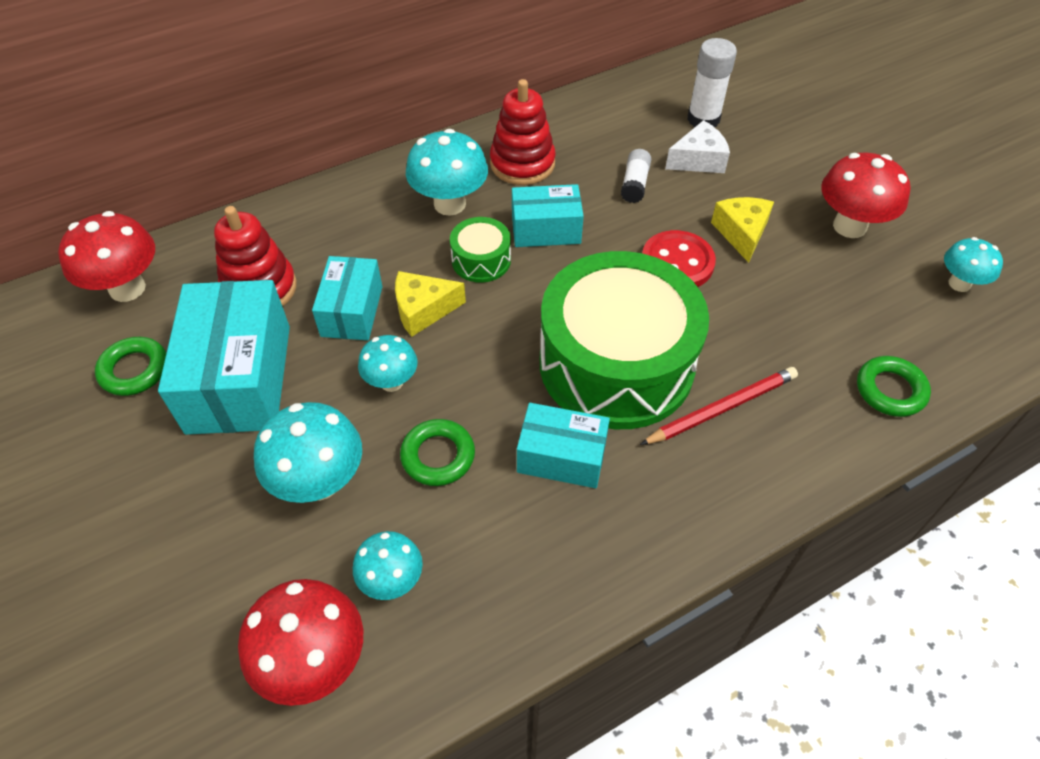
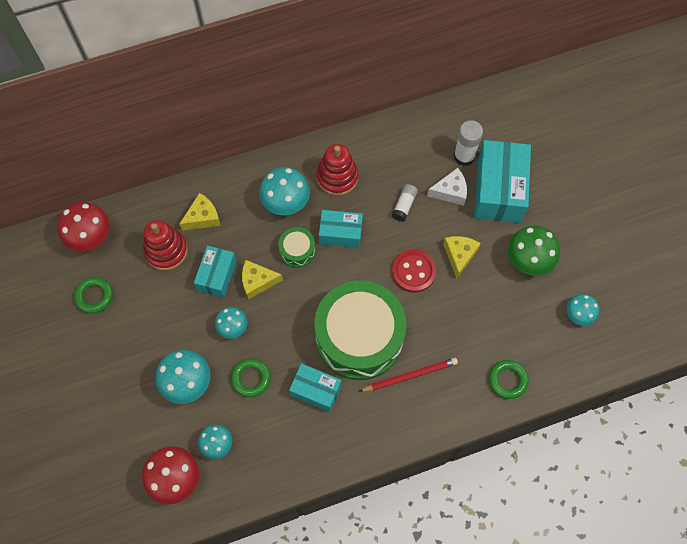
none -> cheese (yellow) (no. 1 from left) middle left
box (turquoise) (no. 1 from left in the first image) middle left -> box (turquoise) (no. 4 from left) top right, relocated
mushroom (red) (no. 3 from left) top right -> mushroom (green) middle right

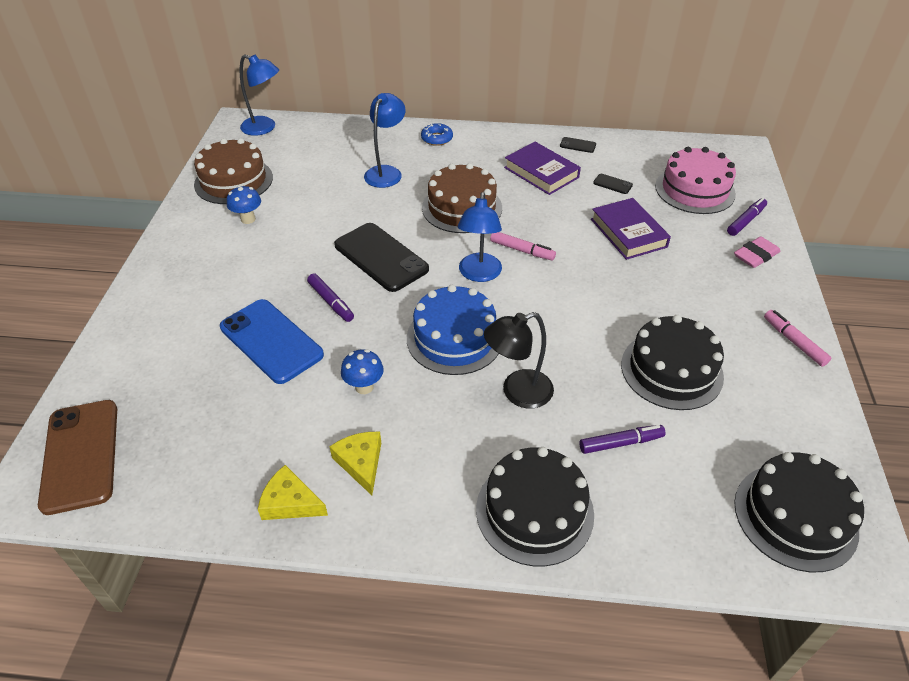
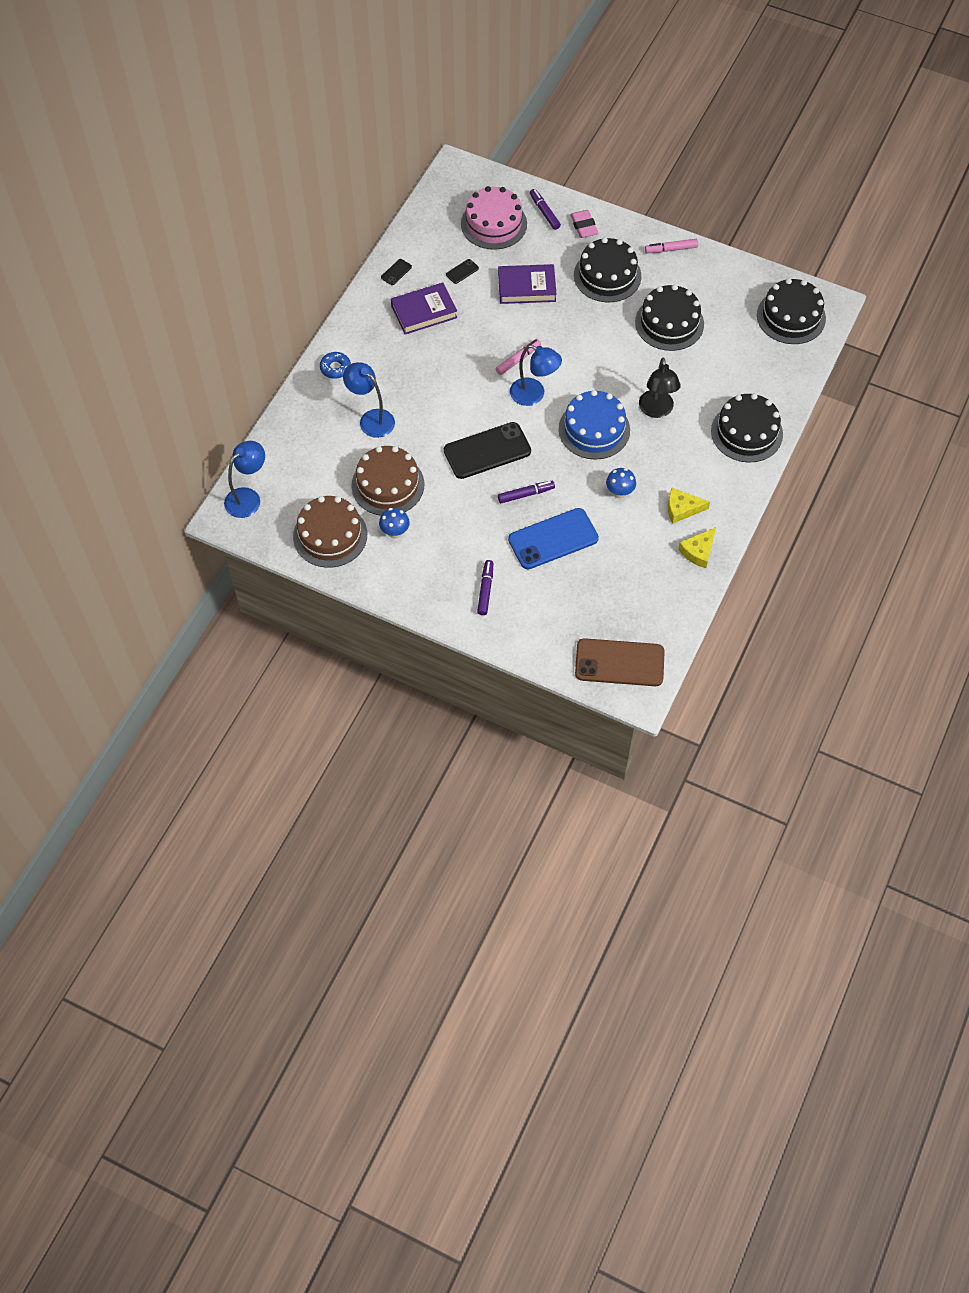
none -> cake (black) (no. 1 from left) top centre
cake (brown) (no. 2 from left) top centre -> cake (brown) (no. 2 from left) centre, relocated
marker (purple) (no. 2 from left in the first image) middle right -> marker (purple) (no. 1 from left) centre, relocated

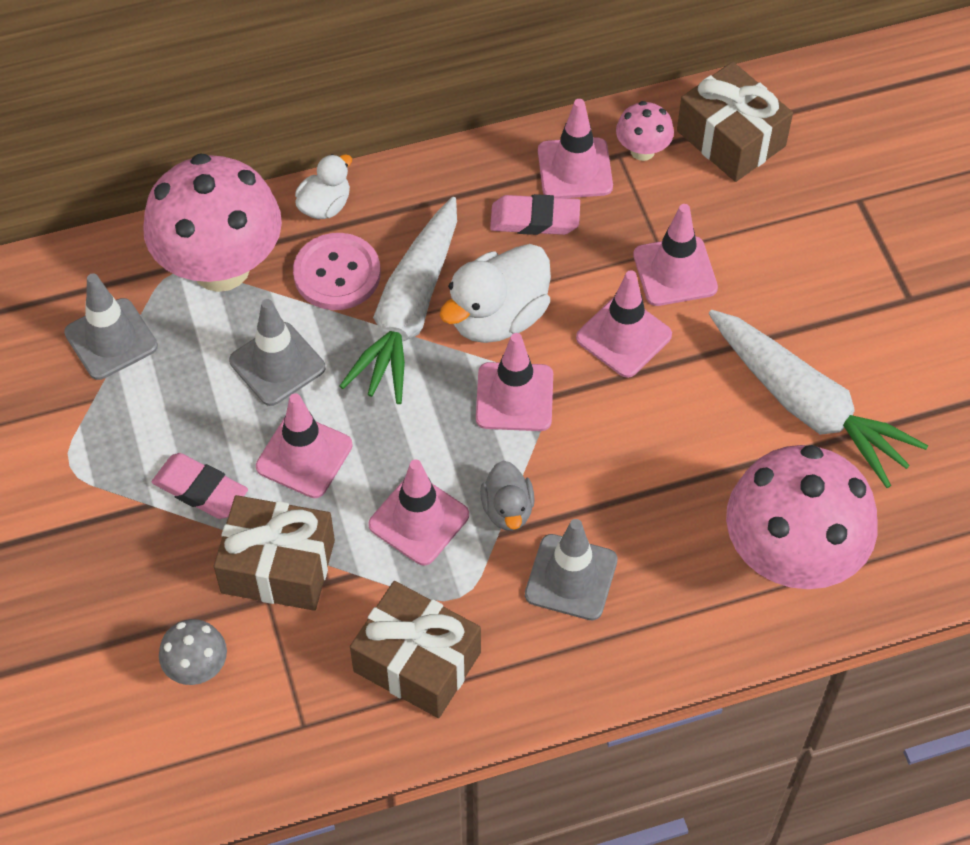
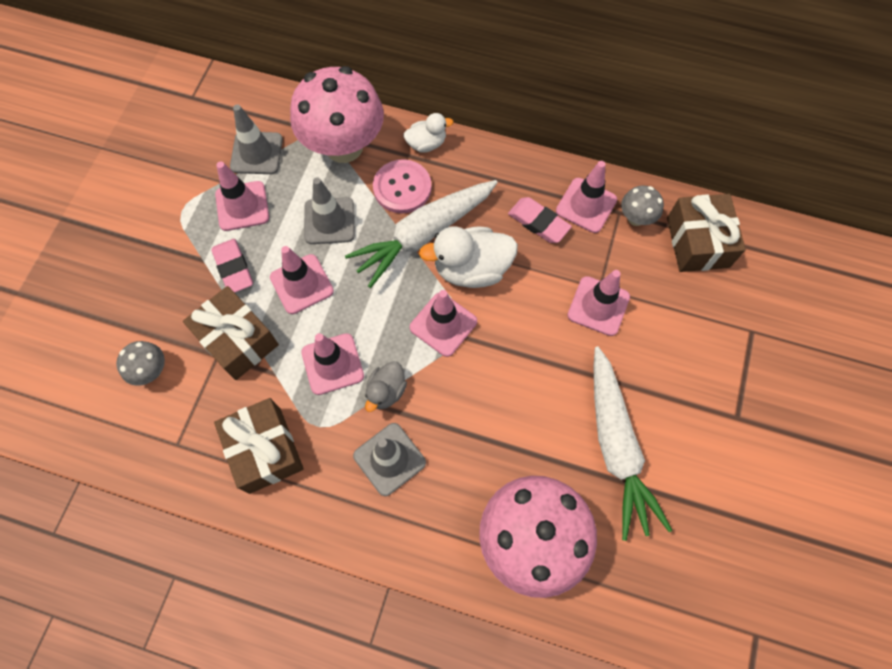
traffic cone (pink) (no. 5 from left in the first image) centre -> traffic cone (pink) (no. 1 from left) top left, relocated
mushroom (pink) (no. 2 from left) top centre -> mushroom (grey) (no. 2 from left) top right

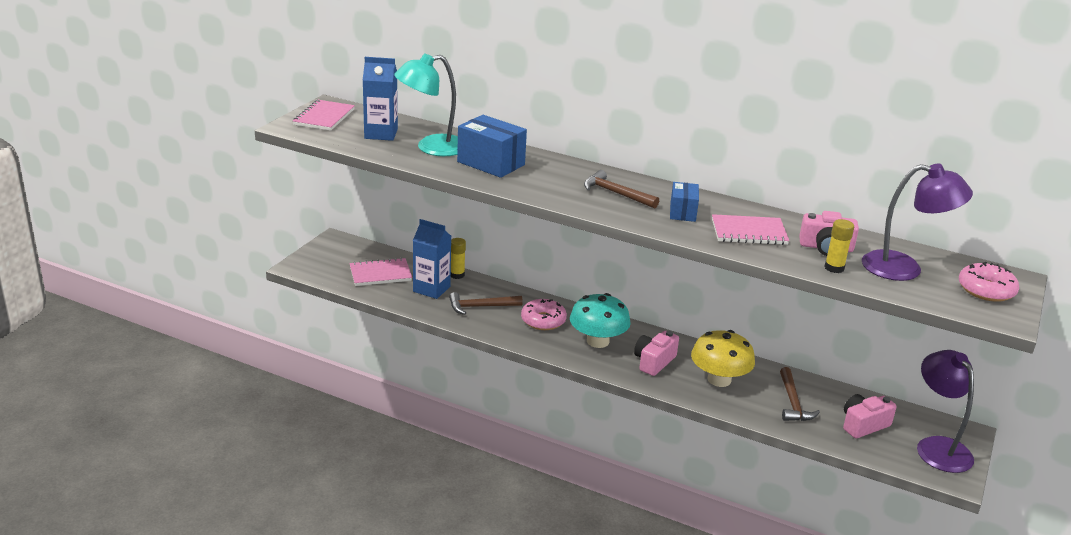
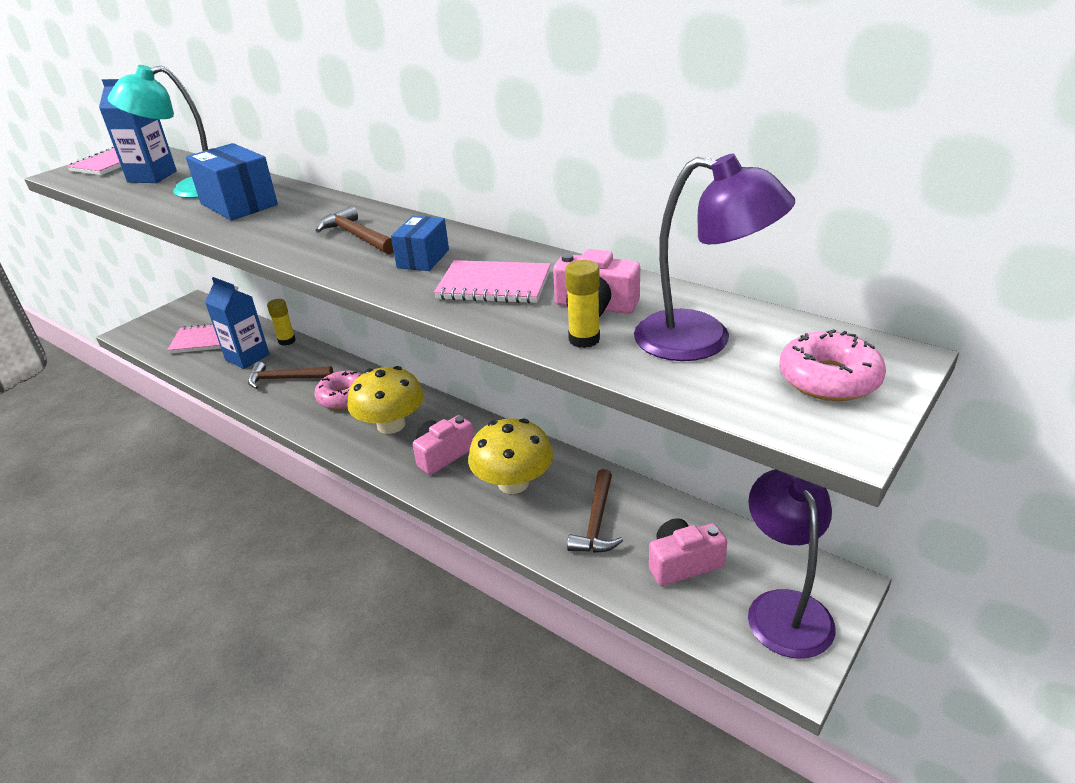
mushroom (turquoise) centre -> mushroom (yellow) (no. 1 from left) centre

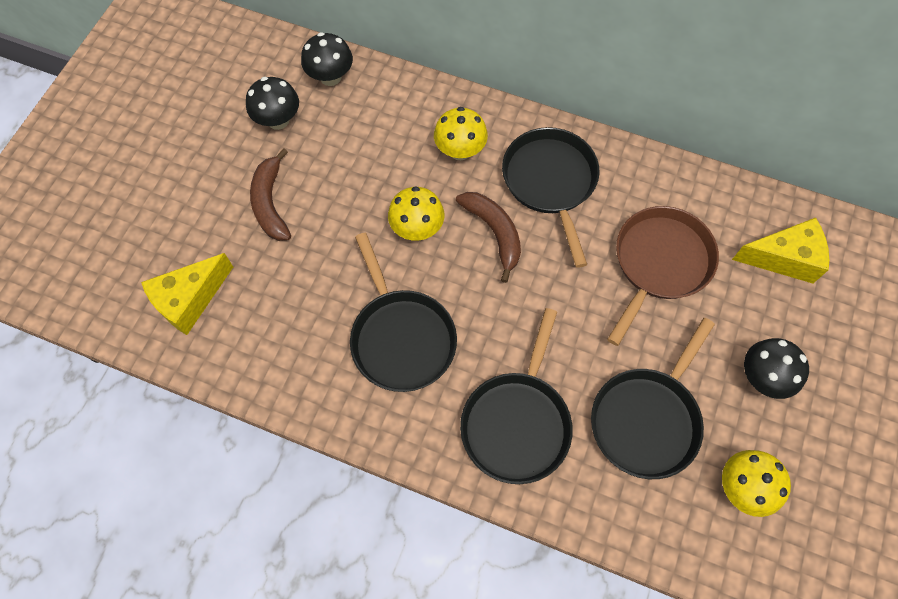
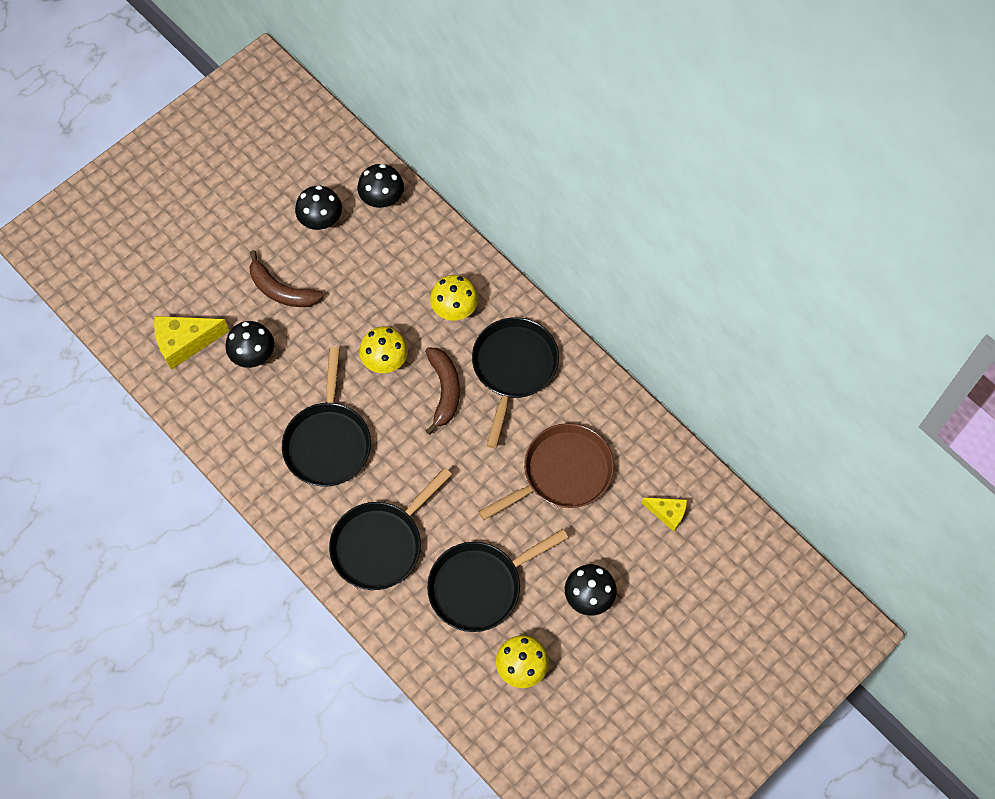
none -> mushroom (black) (no. 1 from left) middle left
banana (brown) (no. 1 from left) top left -> banana (brown) (no. 1 from left) middle left, 75 degrees counterclockwise
cheese (yellow) (no. 2 from left) middle right, x0.60

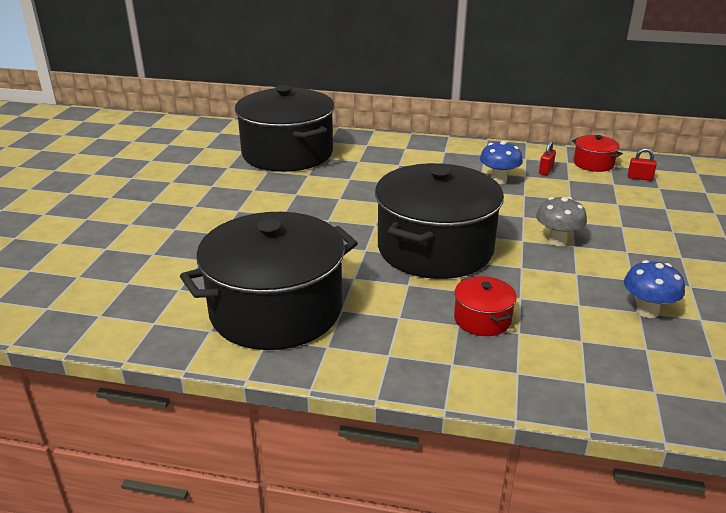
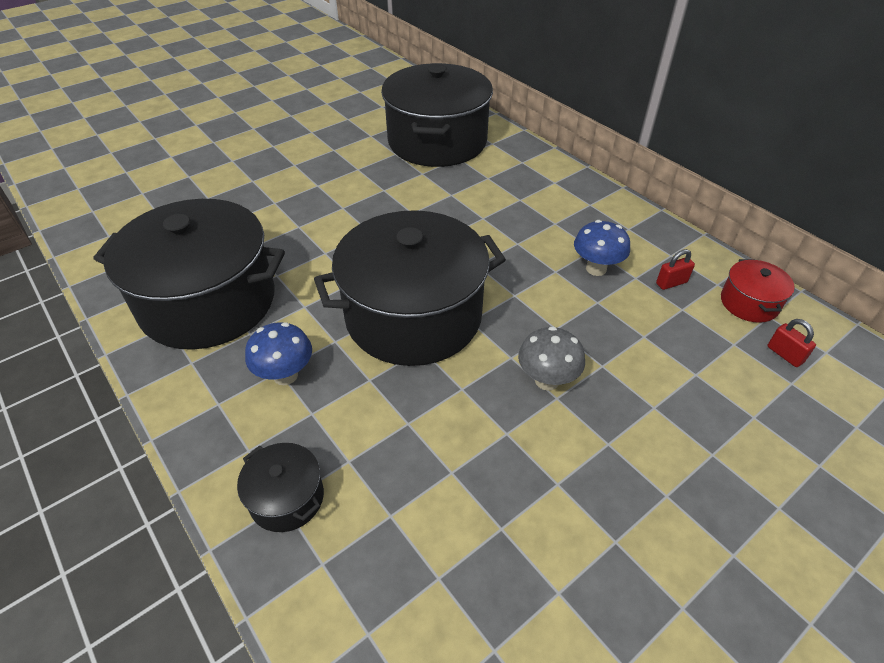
pot (red) (no. 1 from left) middle right -> none
none -> pot (black) (no. 2 from left) bottom left
mushroom (blue) (no. 2 from left in the first image) middle right -> mushroom (blue) (no. 1 from left) middle left, relocated

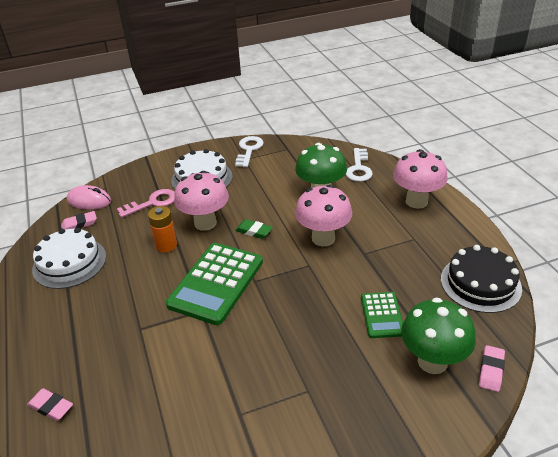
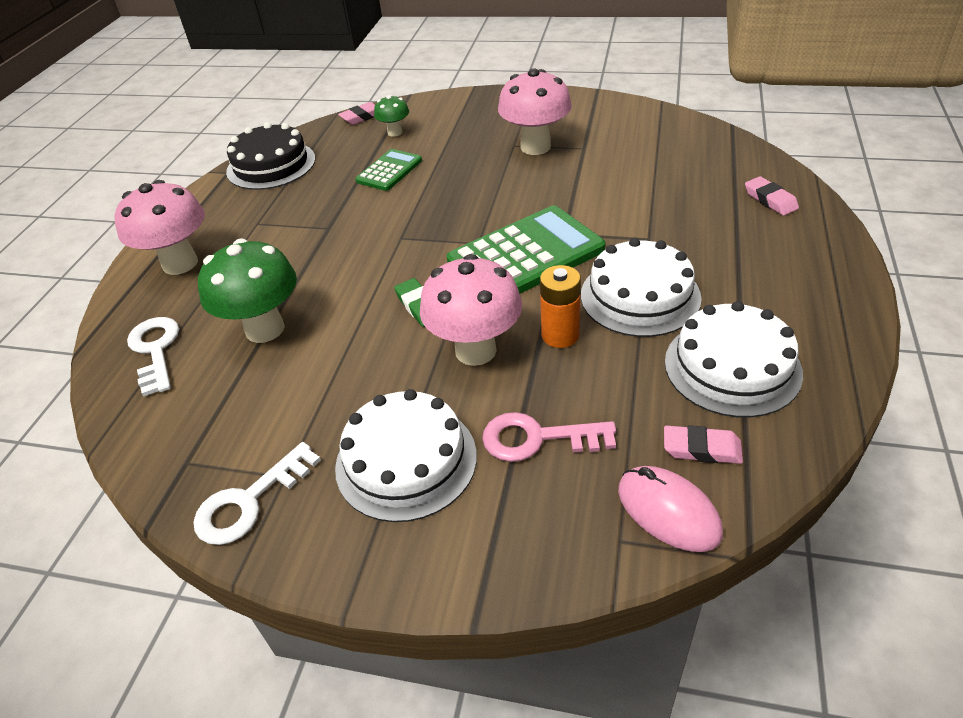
none -> cake (white) (no. 2 from left) centre
mushroom (pink) (no. 2 from left in the first image) centre -> mushroom (pink) (no. 3 from left) top centre, relocated
key (white) (no. 2 from left in the first image) centre -> key (white) (no. 1 from left) middle left, 60 degrees counterclockwise
mushroom (green) (no. 2 from left) bottom right -> mushroom (green) (no. 2 from left) top centre, x0.52

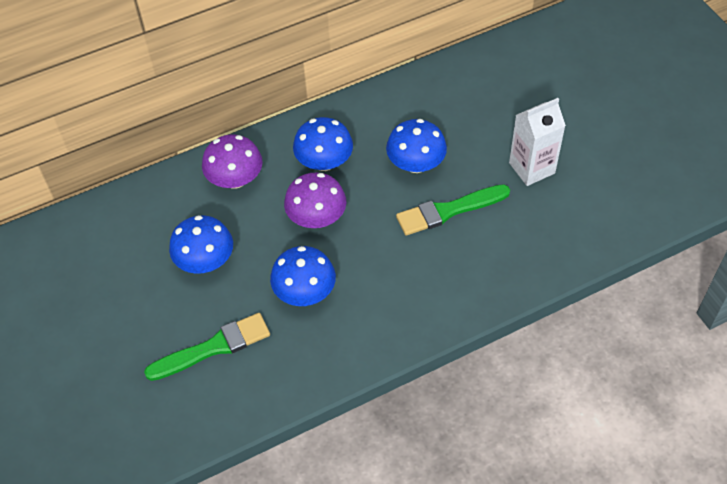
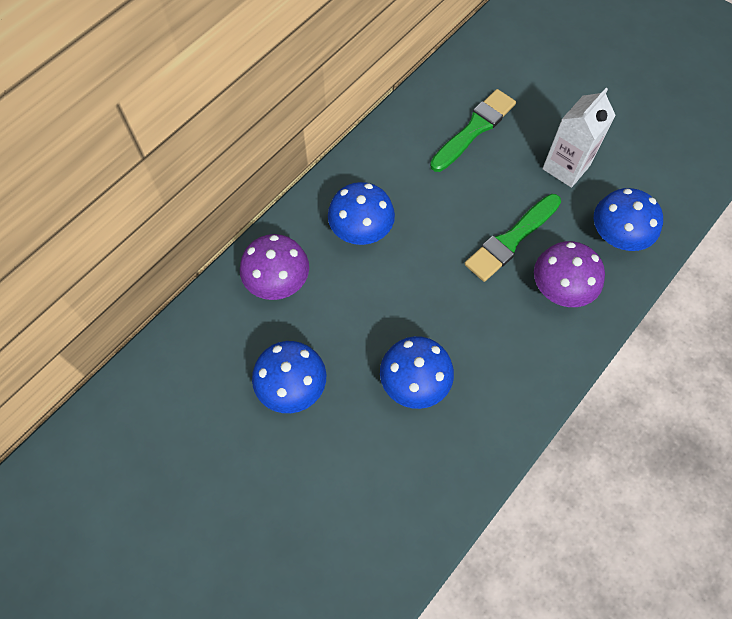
brush (green) (no. 1 from left) bottom left -> brush (green) (no. 1 from left) top centre, relocated
mushroom (purple) (no. 2 from left) centre -> mushroom (purple) (no. 2 from left) middle right, relocated
mushroom (blue) (no. 4 from left) top centre -> mushroom (blue) (no. 4 from left) middle right, relocated

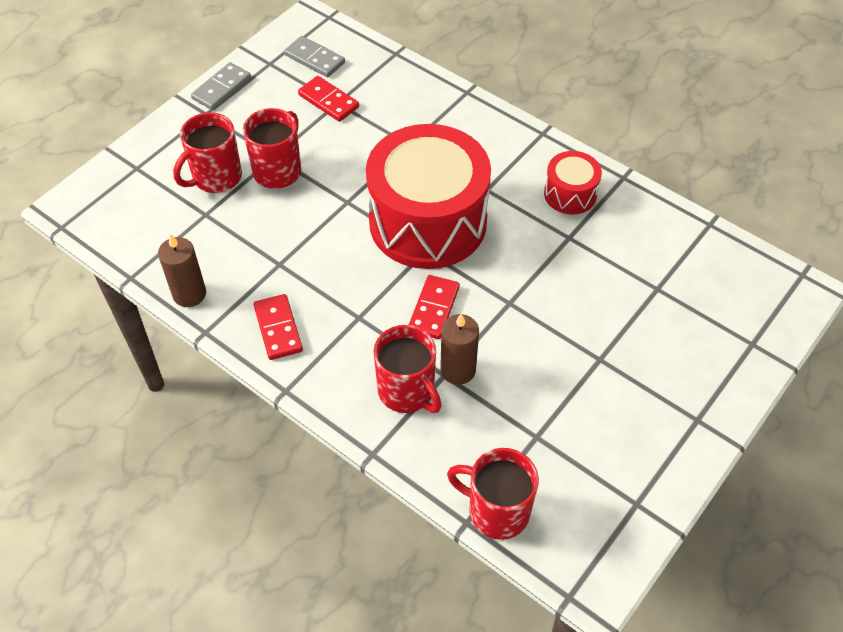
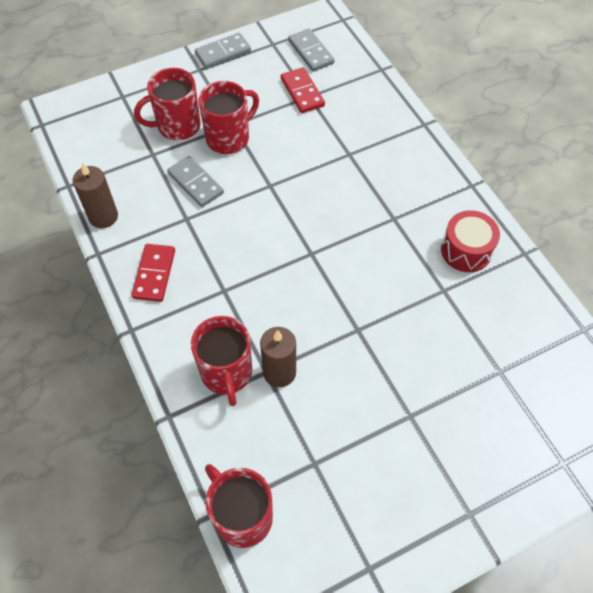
drum (red) (no. 1 from left) top centre -> none
domino (red) (no. 3 from left) centre -> none
none -> domino (grey) (no. 1 from left) top left

